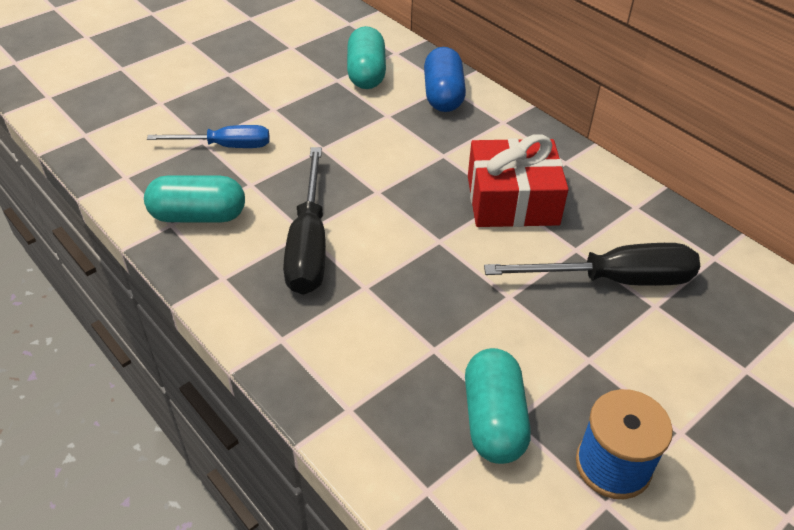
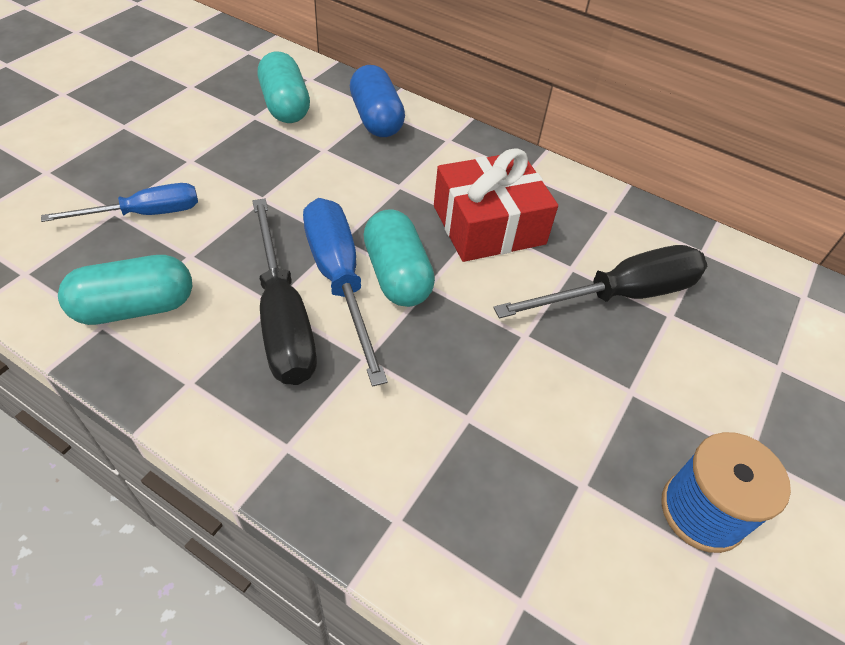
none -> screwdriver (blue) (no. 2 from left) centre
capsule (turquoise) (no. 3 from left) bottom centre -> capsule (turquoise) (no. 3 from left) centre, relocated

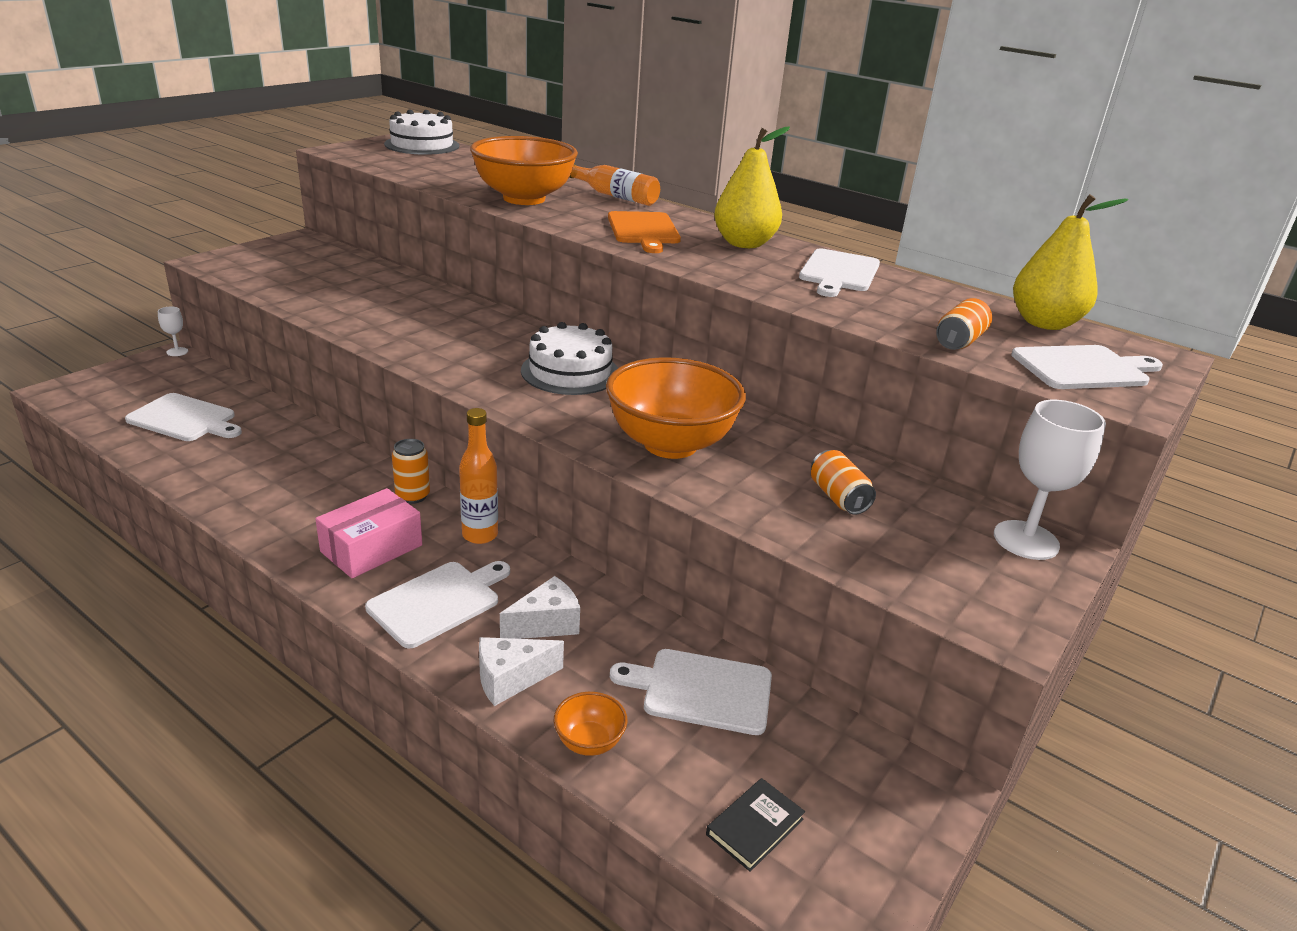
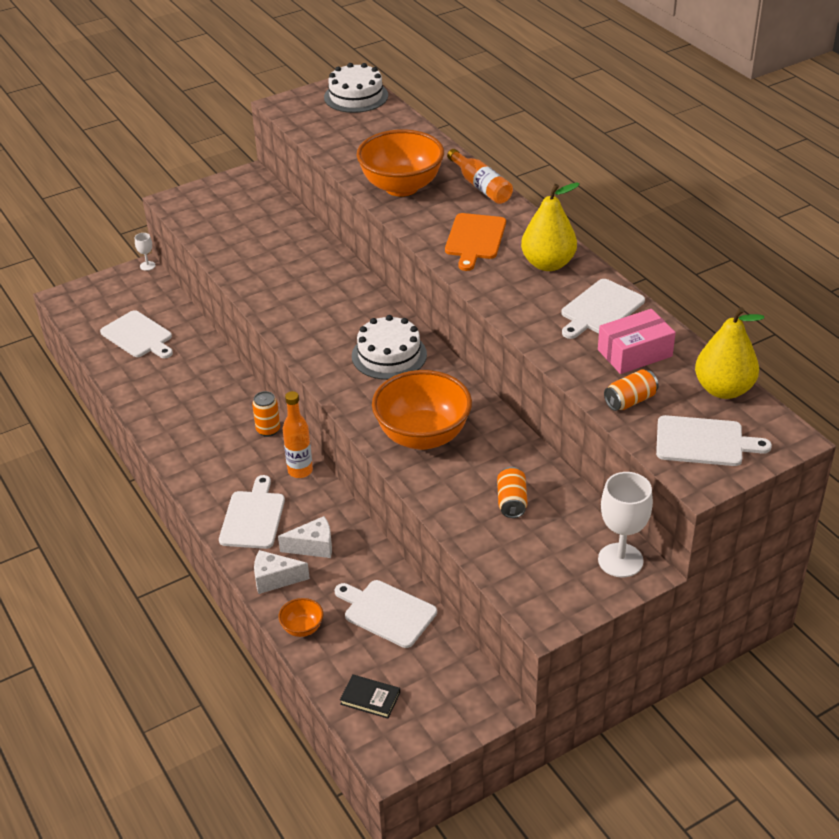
box (pink) middle left -> box (pink) middle right, relocated
cutting board (white) (no. 2 from left) centre -> cutting board (white) (no. 2 from left) middle left, 60 degrees counterclockwise
book (black) bottom centre, 45 degrees clockwise

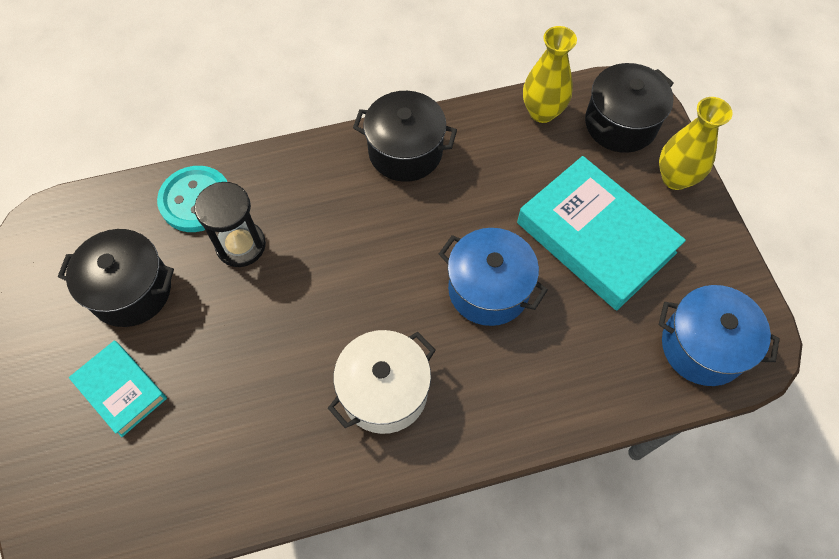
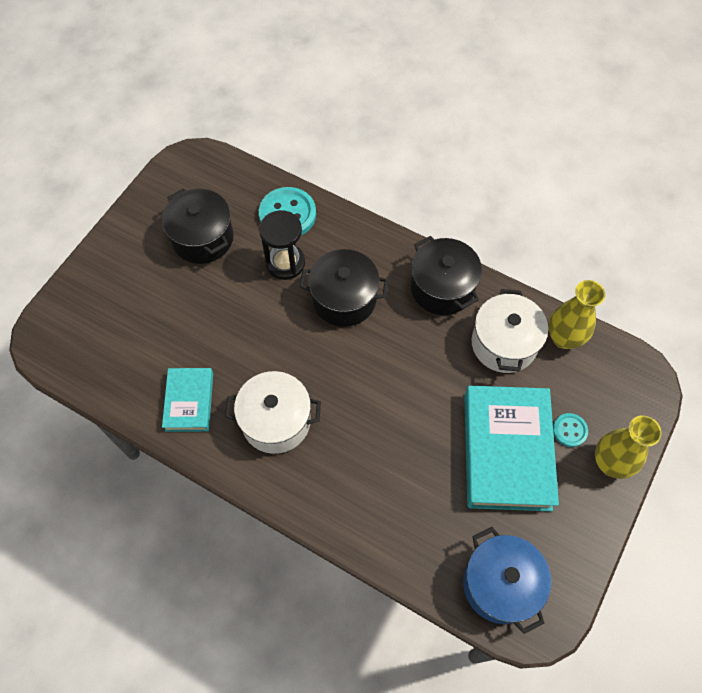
pot (blue) (no. 1 from left) centre -> none
none -> pot (white) (no. 2 from left) middle right
none -> button (turquoise) (no. 2 from left) middle right
book (turquoise) (no. 1 from left) bottom left -> book (turquoise) (no. 1 from left) middle left, relocated
pot (black) (no. 3 from left in the first image) top right -> pot (black) (no. 2 from left) centre, relocated

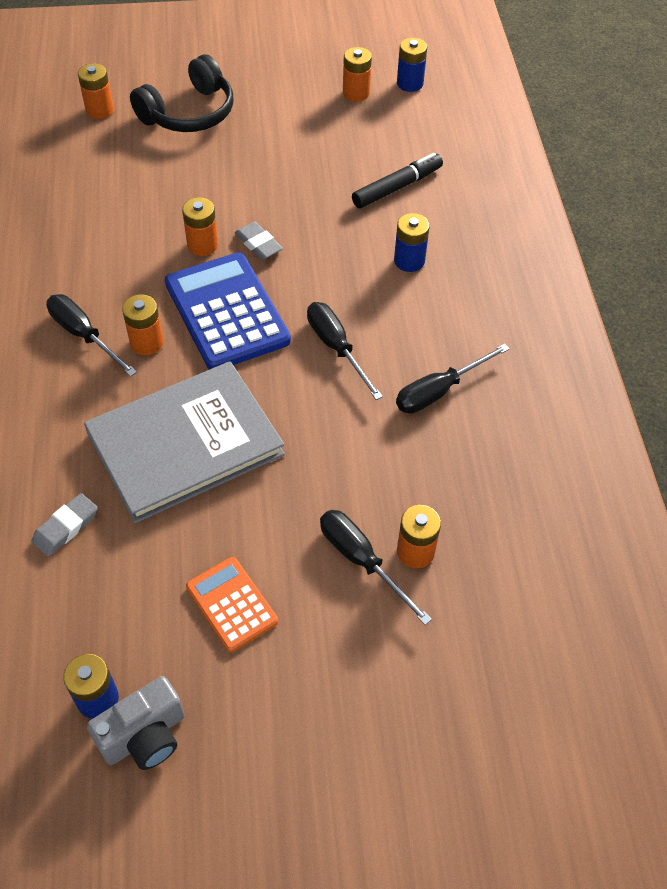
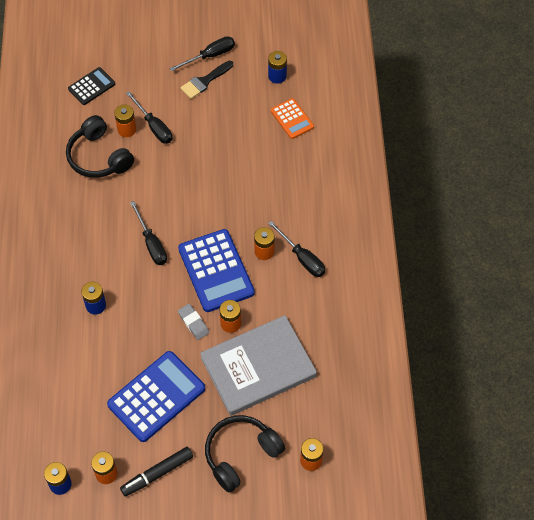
eraser (grey) (no. 1 from left) middle left -> none
camera (grey) bottom left -> none
none -> headphones (black) (no. 1 from left) top left
none -> calculator (black) top left
none -> calculator (blue) (no. 1 from left) bottom left
none -> brush (black) top centre
book (grey) middle left -> book (grey) bottom centre, relocated
calculator (orange) bottom centre -> calculator (orange) top centre, relocated
marker (black) top centre -> marker (black) bottom left, relocated
screwdriver (black) (no. 4 from left in the first image) middle right -> screwdriver (black) (no. 3 from left) top centre, relocated

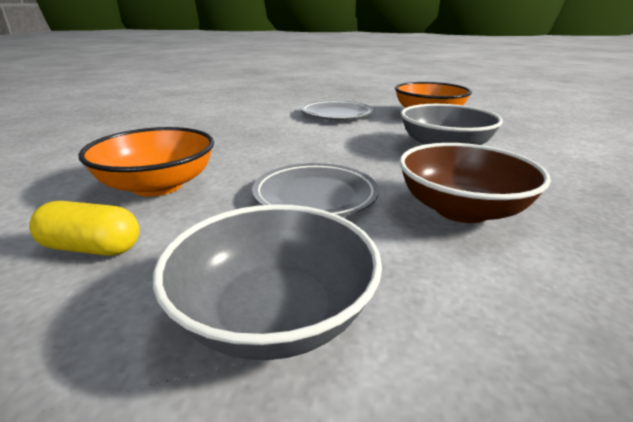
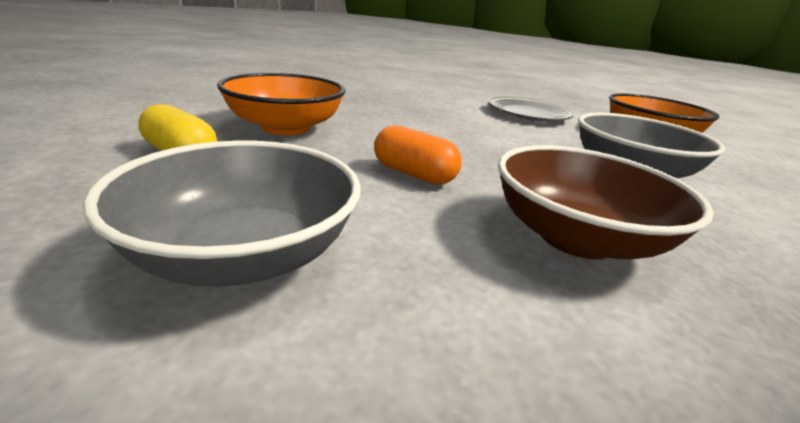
plate (grey) (no. 1 from left) centre -> capsule (orange) centre

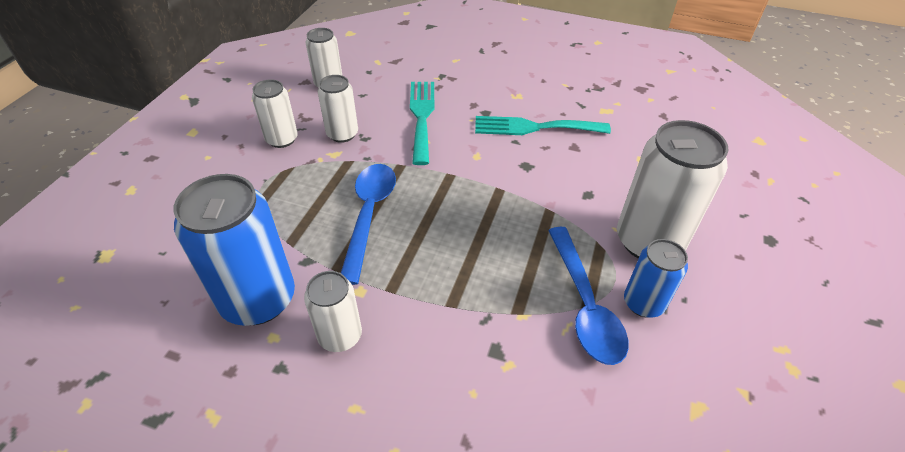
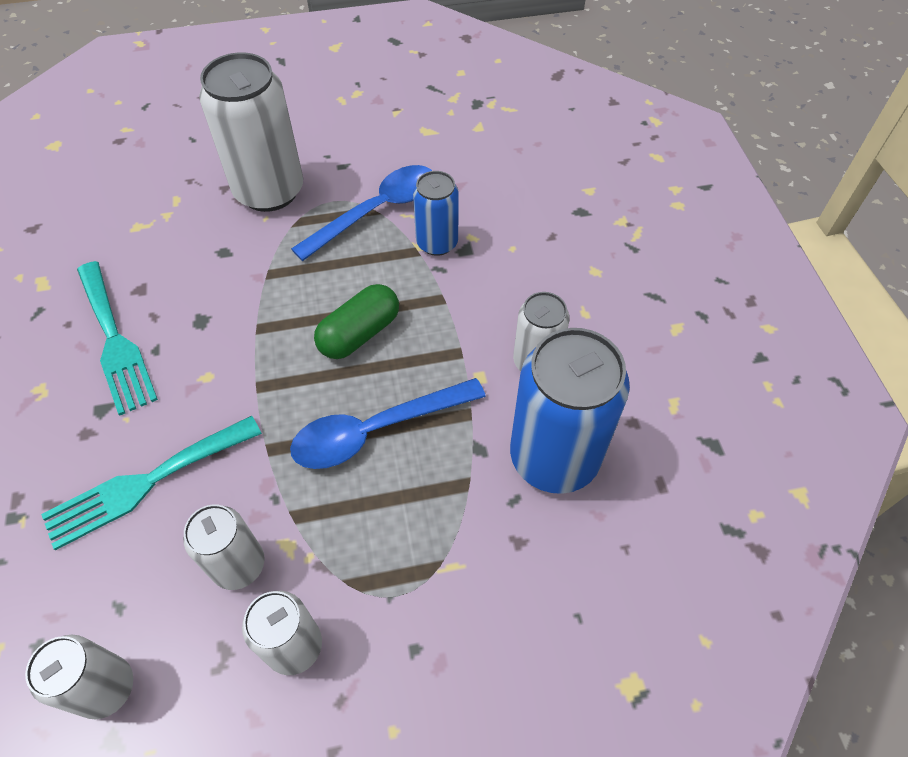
none -> capsule (green) centre
can (blue) (no. 2 from left in the first image) middle right -> can (blue) (no. 1 from left) top centre, relocated

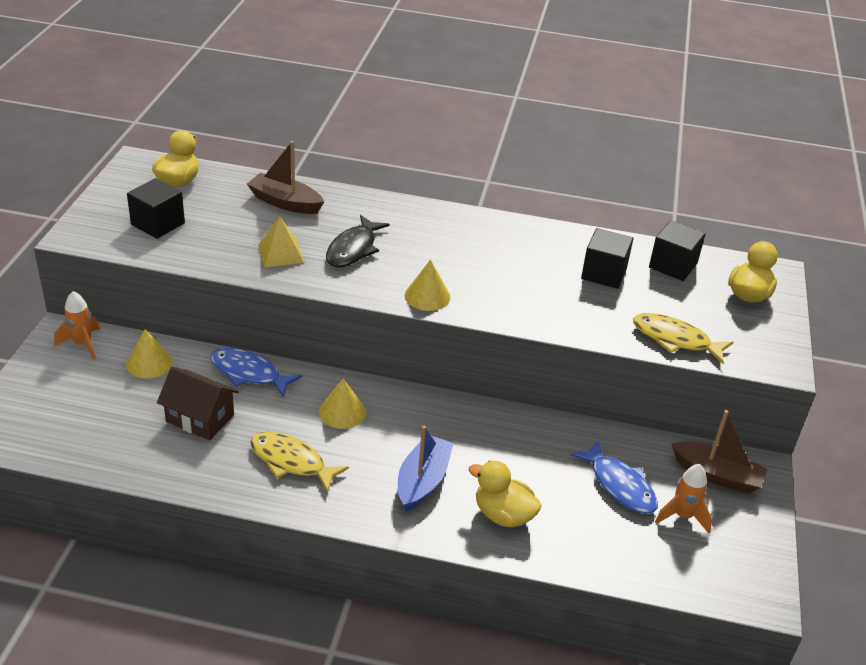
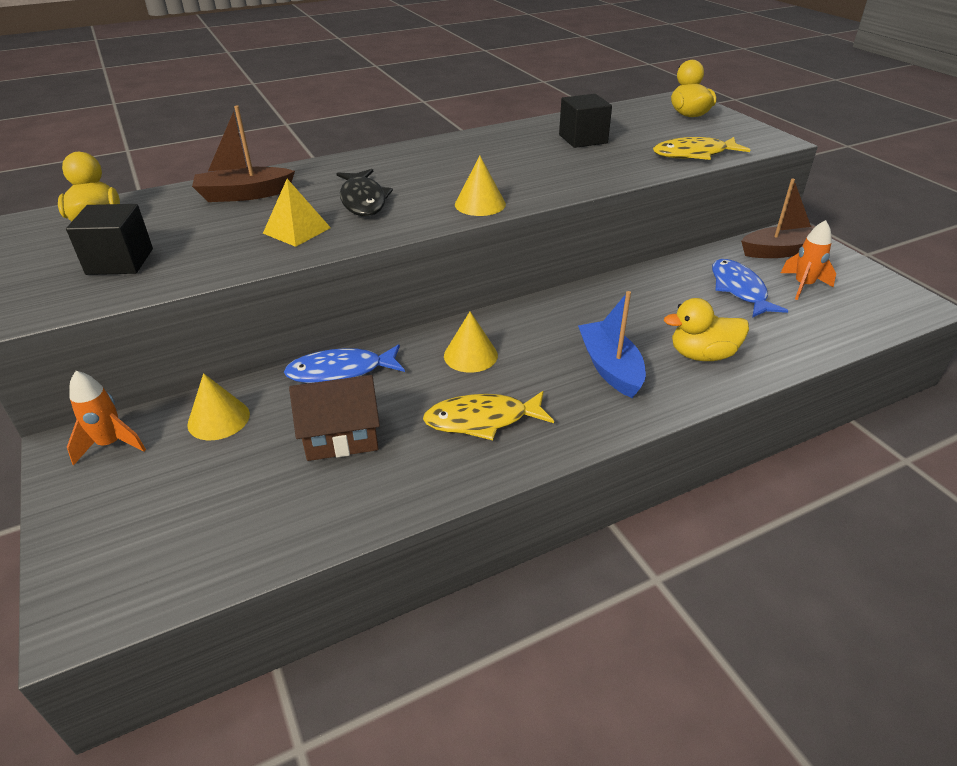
cube (black) (no. 3 from left) middle right -> none
fish (blue) (no. 2 from left) bottom right -> fish (blue) (no. 2 from left) middle right, 120 degrees counterclockwise

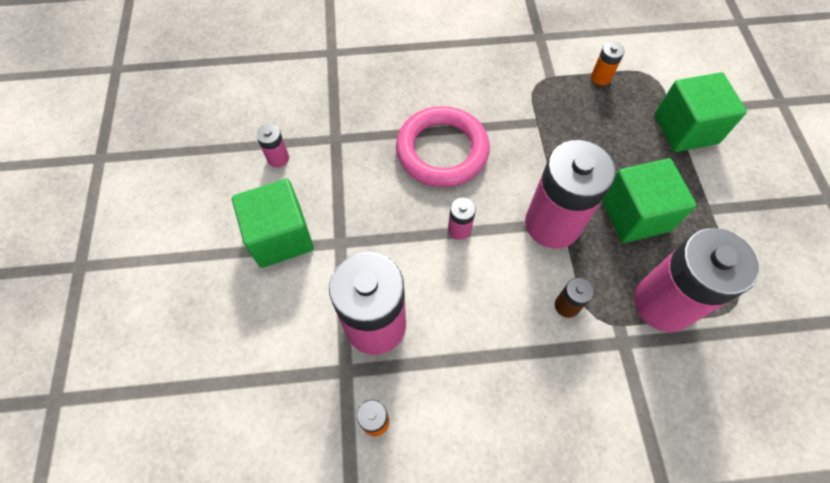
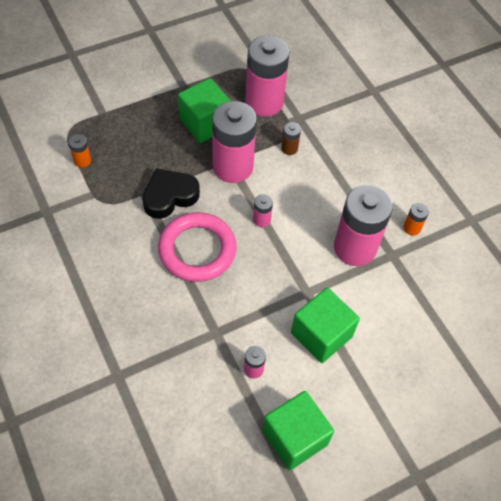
none -> heart (black) centre
cube (green) (no. 3 from left in the first image) top right -> cube (green) (no. 2 from left) bottom centre, relocated

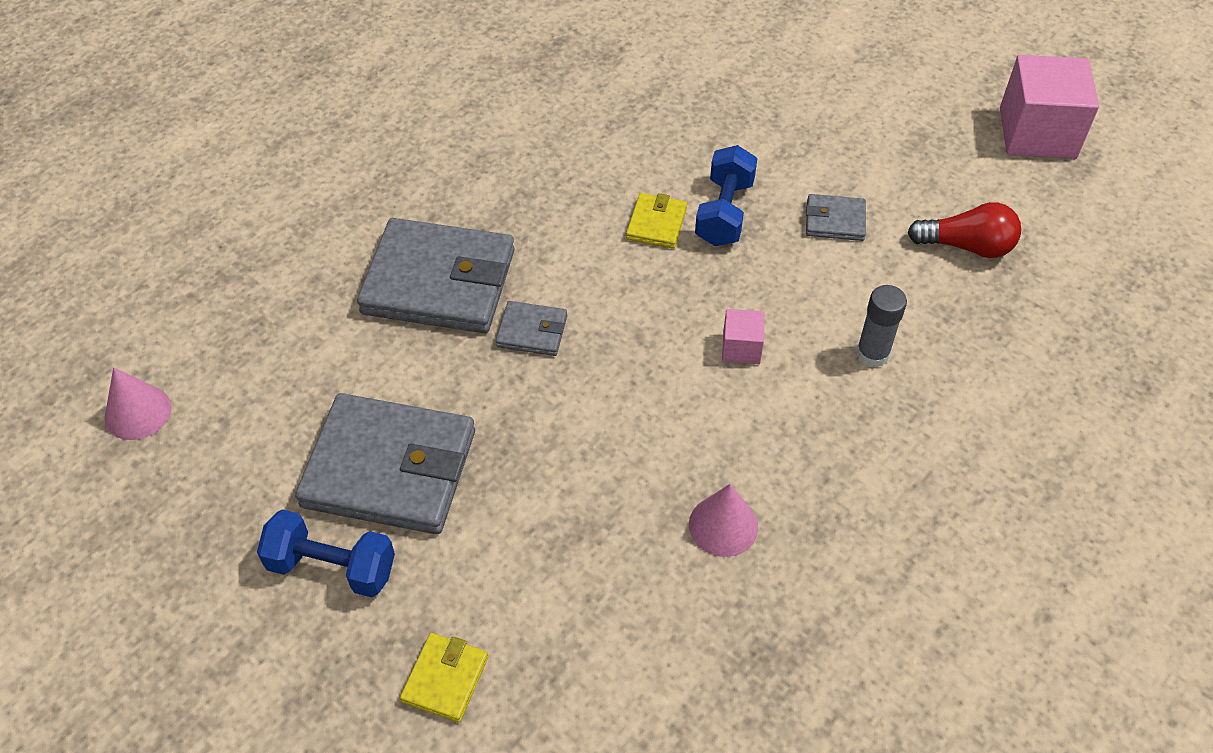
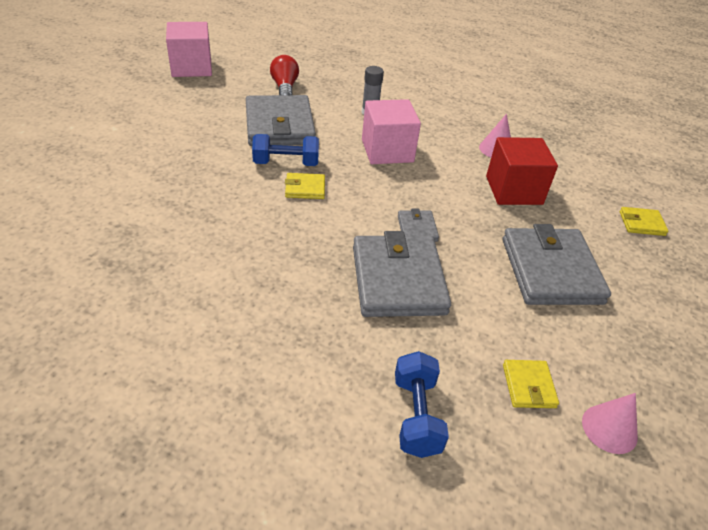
none -> cube (red) top right
none -> wallet (yellow) (no. 2 from left) bottom right
dumbbell (blue) (no. 1 from left in the first image) bottom left -> dumbbell (blue) (no. 2 from left) bottom centre, relocated
cube (pink) (no. 1 from left in the first image) centre -> cube (pink) (no. 2 from left) top centre, x2.09
wallet (grey) (no. 4 from left in the first image) top right -> wallet (grey) (no. 1 from left) top centre, x2.19

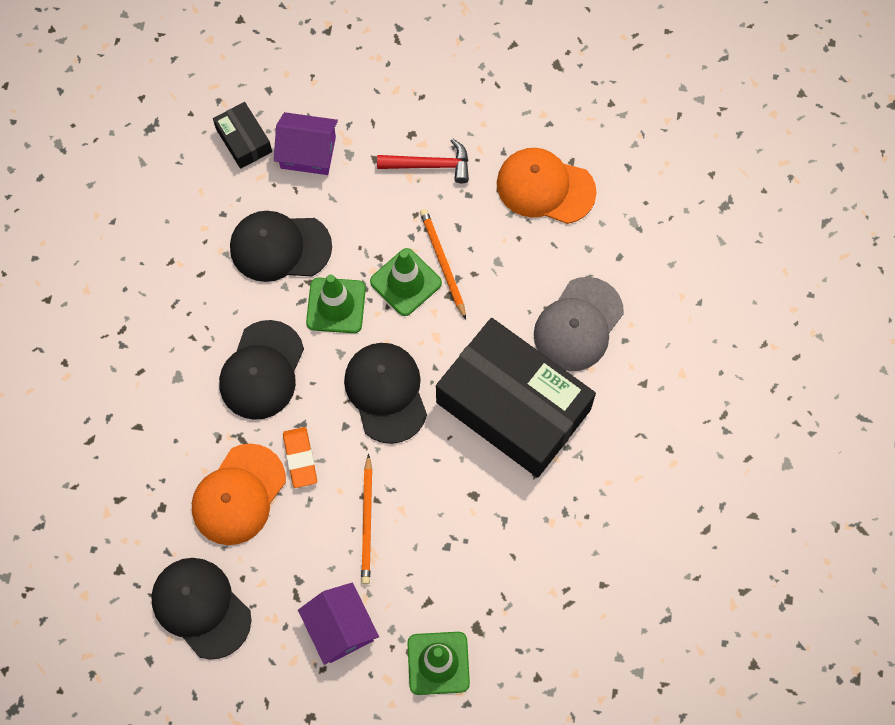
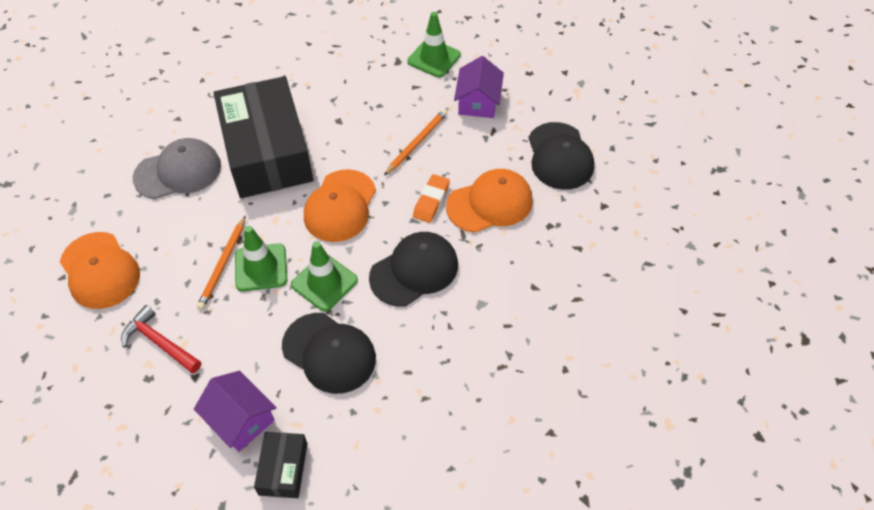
cap (black) (no. 4 from left) centre -> cap (orange) (no. 2 from left) centre

